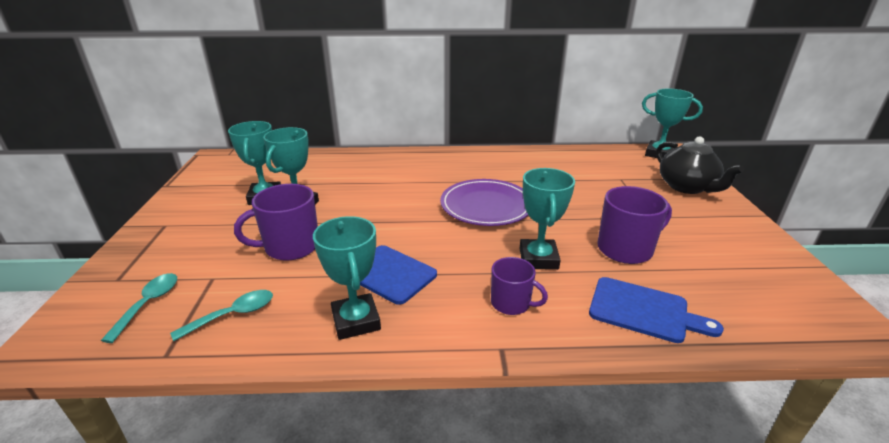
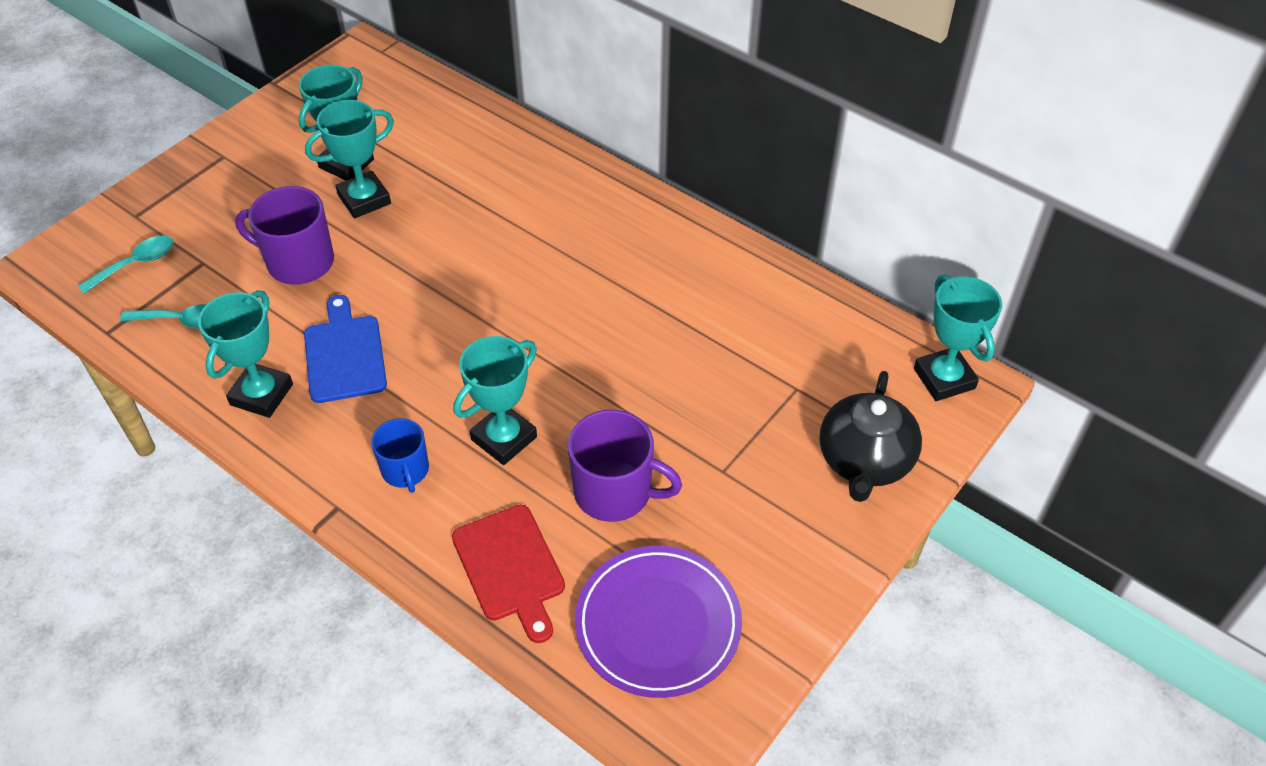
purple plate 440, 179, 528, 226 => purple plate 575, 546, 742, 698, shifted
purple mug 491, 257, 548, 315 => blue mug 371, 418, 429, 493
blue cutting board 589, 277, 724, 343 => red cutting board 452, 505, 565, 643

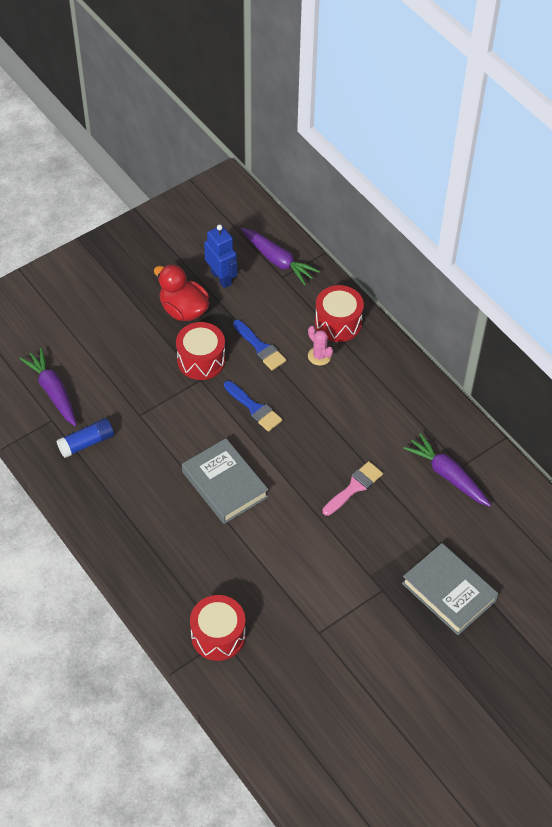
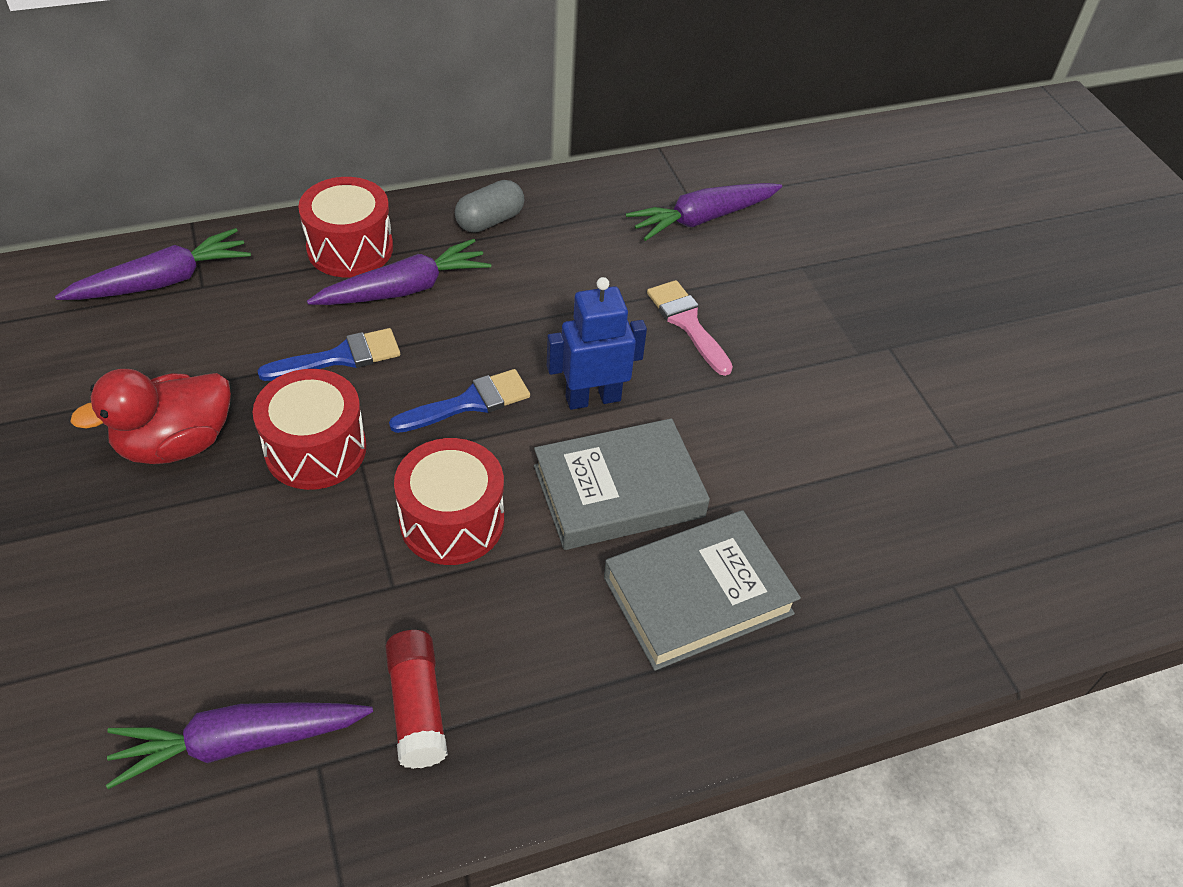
nothing => grey capsule 455, 180, 524, 233
red drum 190, 595, 246, 661 => red drum 394, 438, 504, 565, shifted
blue robot 204, 224, 237, 288 => blue robot 547, 277, 647, 410, shifted
grey book 402, 543, 498, 635 => grey book 604, 510, 801, 671, shifted
pink cactus 308, 326, 333, 365 => purple carrot 307, 239, 491, 305
blue glue stick 56, 418, 114, 458 => red glue stick 385, 630, 448, 769

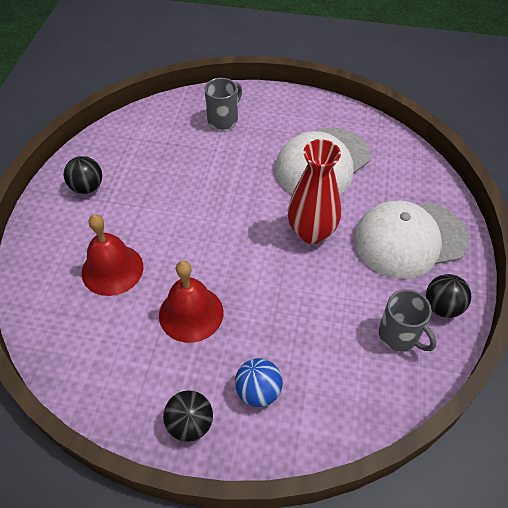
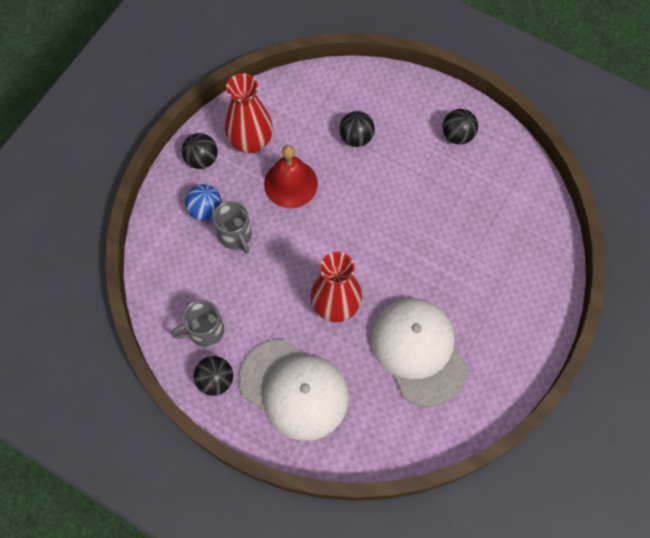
nothing => red vase 225, 73, 273, 153
grey mug 205, 78, 242, 130 => grey mug 213, 201, 252, 254, shifted
red bell 82, 214, 143, 296 => black ball 339, 111, 375, 147
white cap 354, 200, 469, 279 => white cap 239, 340, 349, 441, 120 degrees clockwise

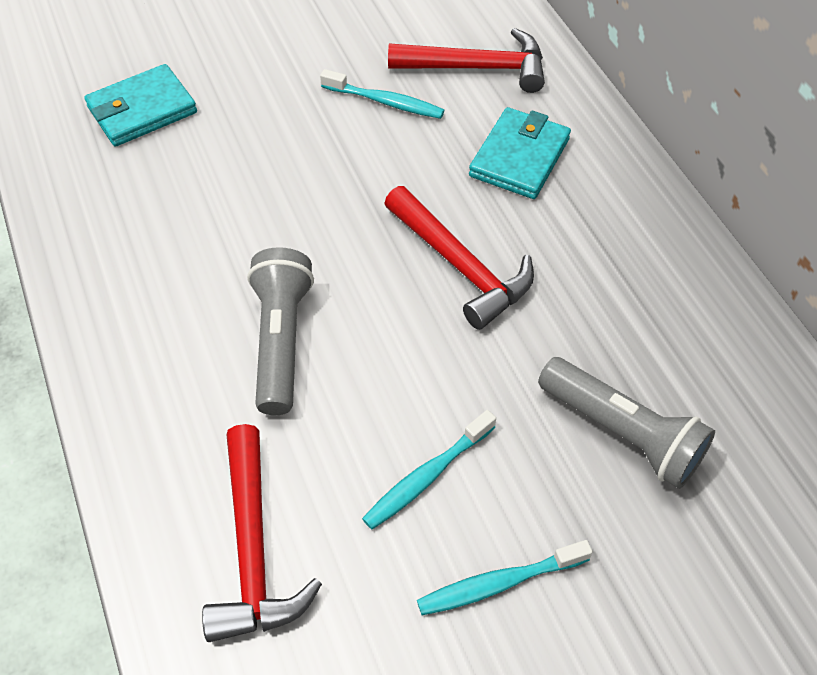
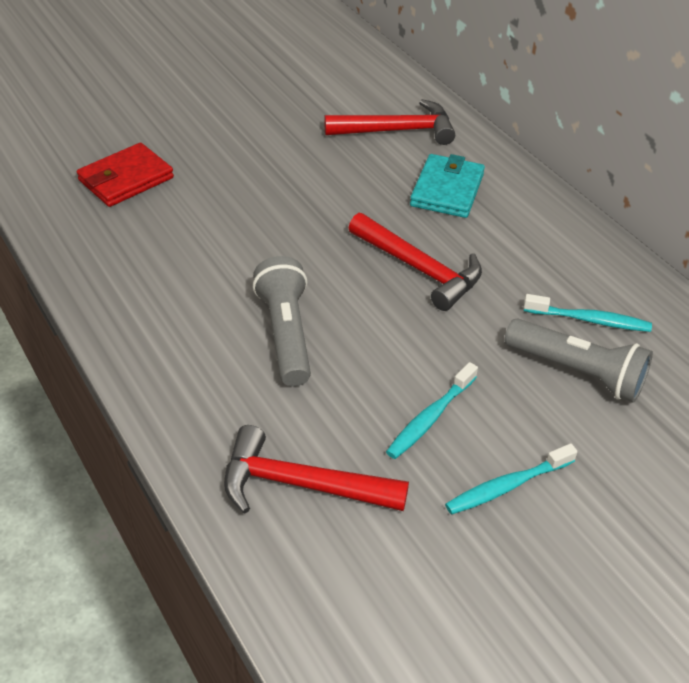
turquoise toothbrush 320, 69, 444, 119 => turquoise toothbrush 524, 294, 652, 332, shifted
turquoise wallet 84, 64, 197, 147 => red wallet 77, 143, 174, 207
red hammer 202, 424, 322, 642 => red hammer 224, 425, 409, 513, 120 degrees clockwise

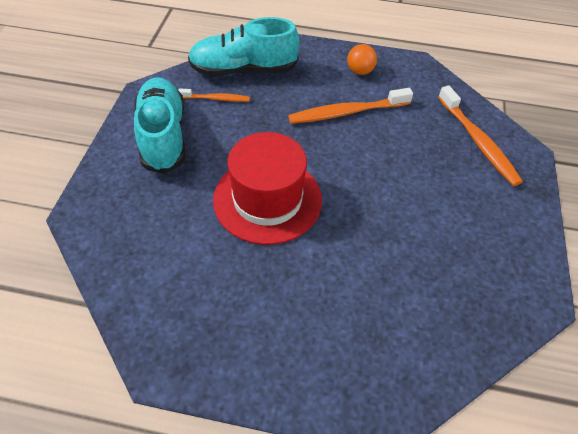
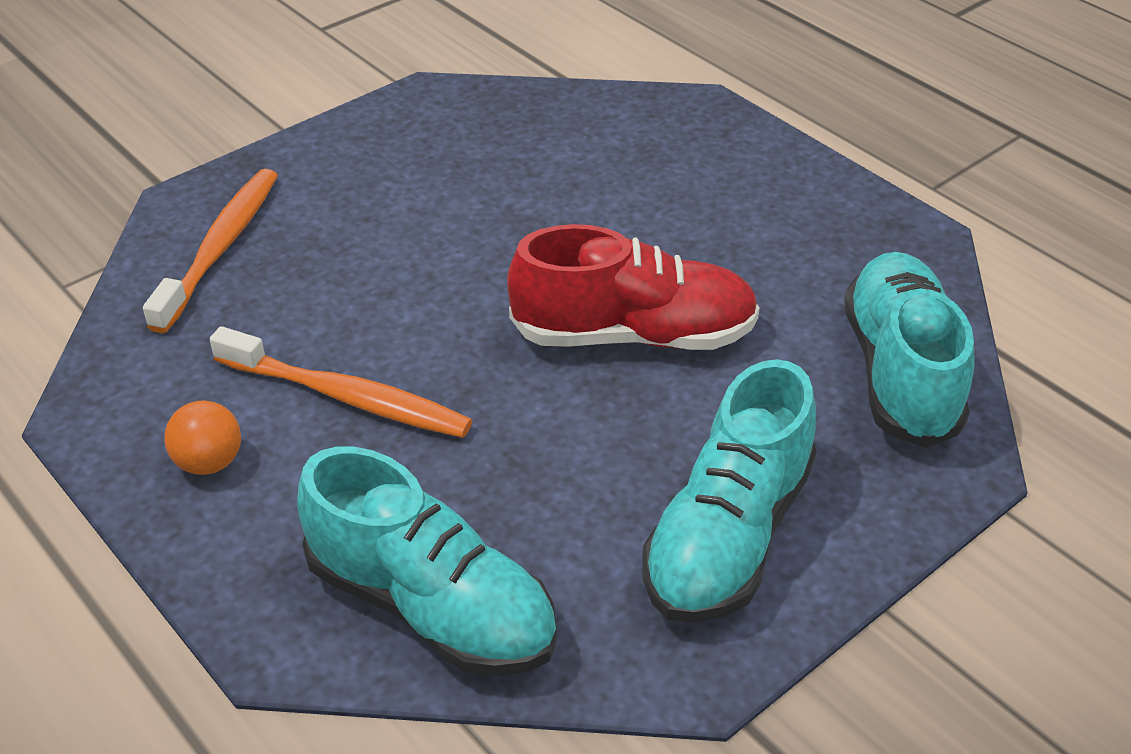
orange toothbrush 178, 88, 250, 102 => nothing
nothing => turquoise shoe 844, 252, 974, 448
red hat 213, 132, 322, 245 => red shoe 507, 224, 760, 350

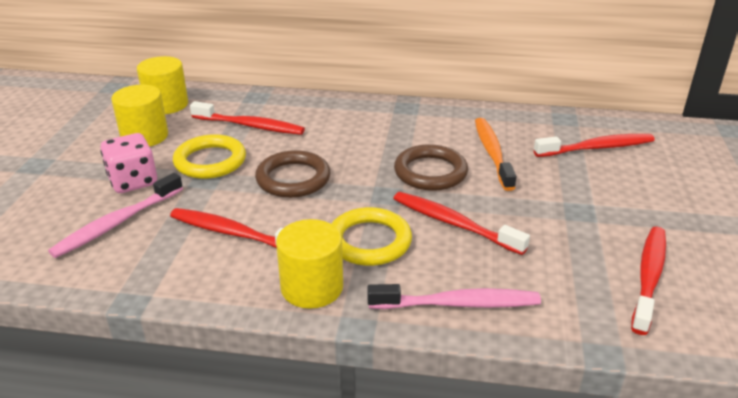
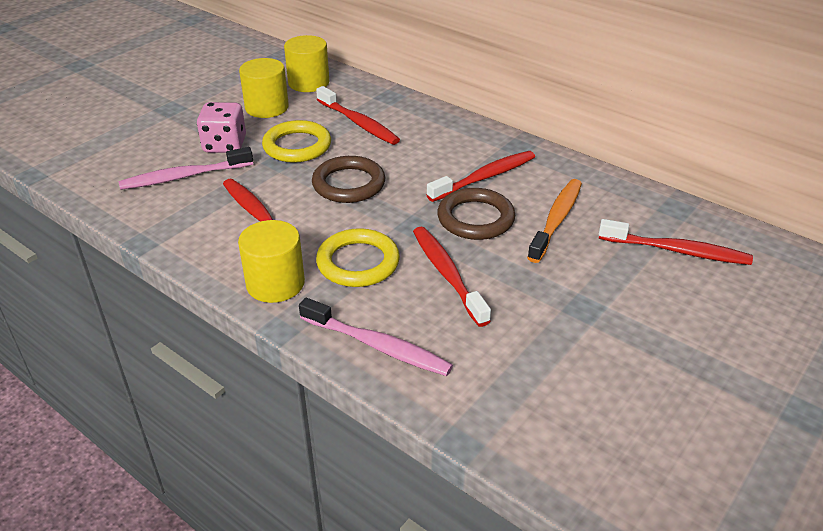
red toothbrush 631, 227, 666, 335 => red toothbrush 427, 151, 535, 202, shifted

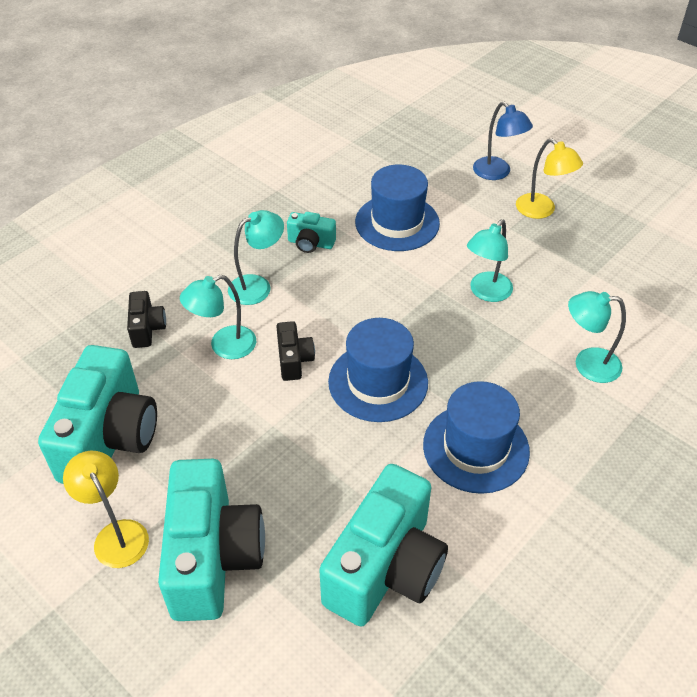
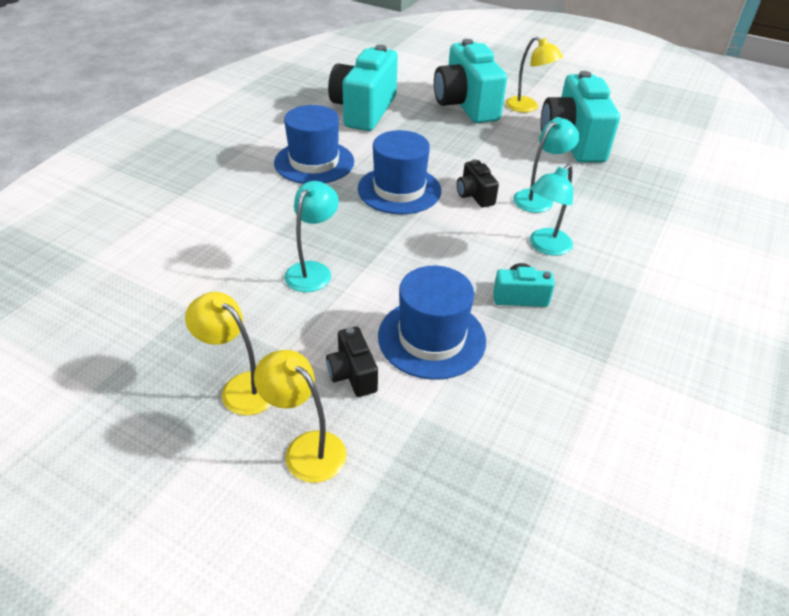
turquoise lamp 568, 291, 626, 383 => nothing
black camera 127, 291, 166, 348 => black camera 326, 326, 378, 397, shifted
blue lamp 473, 102, 533, 180 => yellow lamp 254, 350, 346, 483

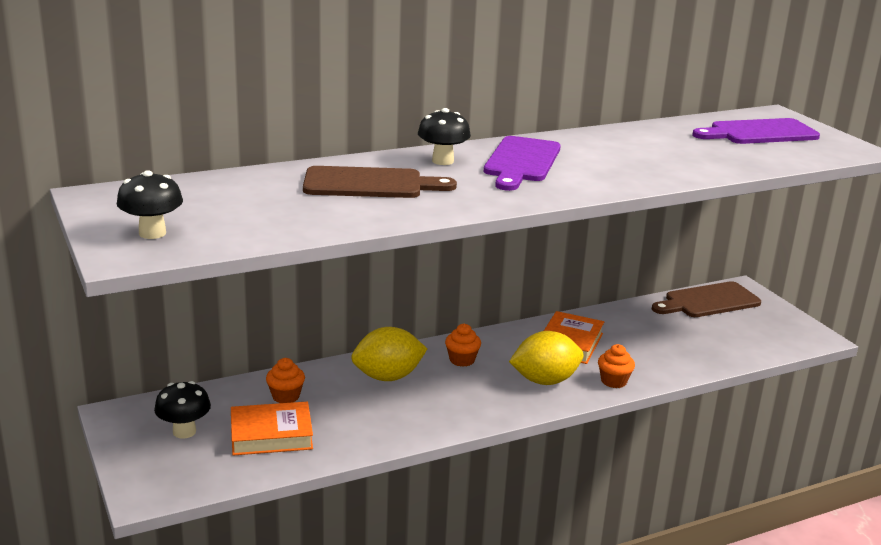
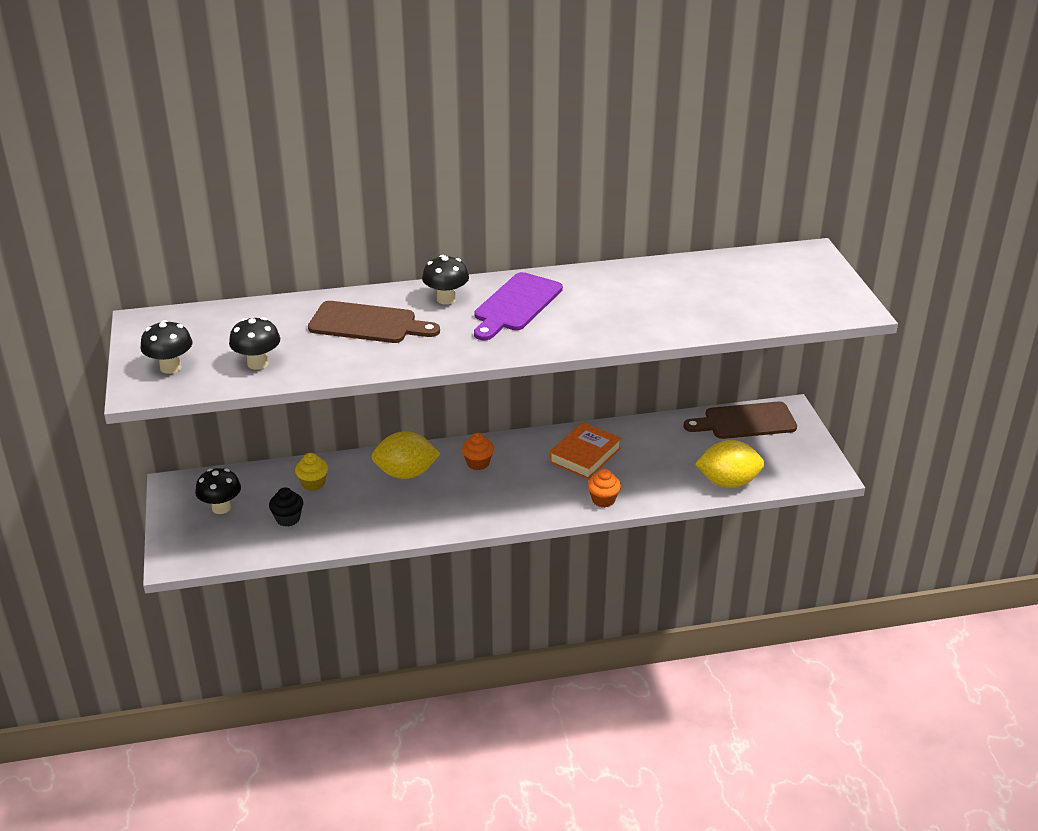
purple cutting board 692, 118, 820, 144 => nothing
nothing => black mushroom 229, 317, 280, 370
yellow lemon 509, 331, 583, 385 => yellow lemon 695, 440, 765, 488, shifted
orange book 231, 401, 313, 456 => black cupcake 269, 487, 303, 527
orange cupcake 266, 358, 305, 403 => yellow cupcake 295, 453, 328, 491

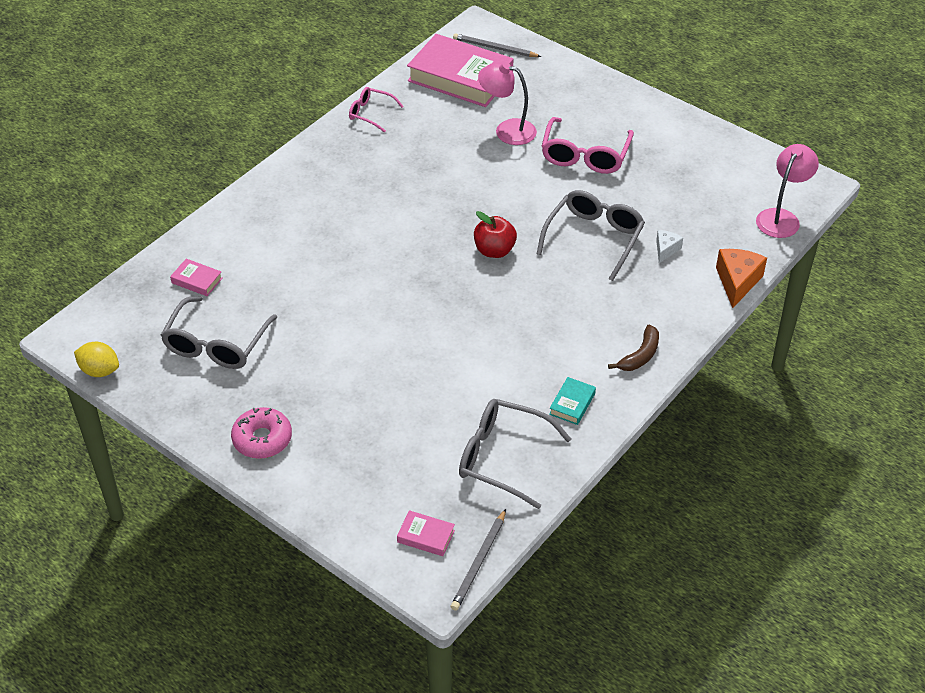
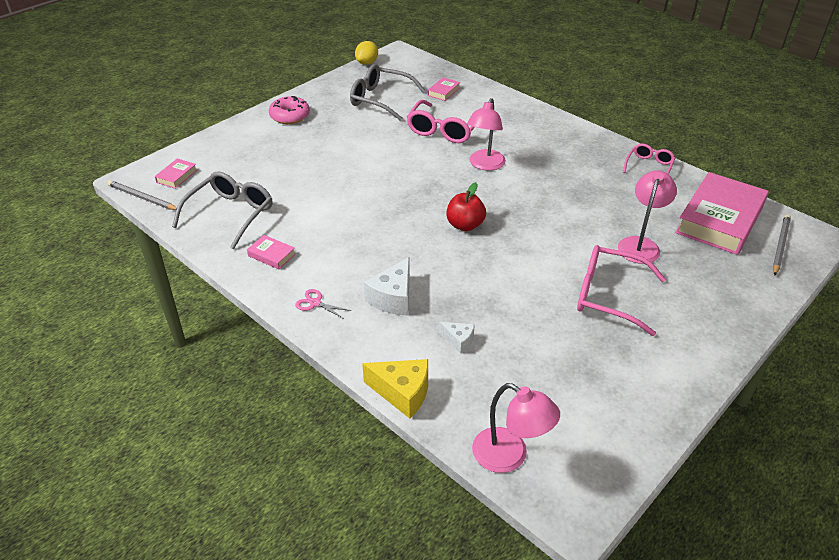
grey glasses 537, 190, 645, 281 => nothing
nothing => white cheese 364, 257, 410, 316
nothing => pink glasses 407, 100, 475, 143
nothing => pink lamp 467, 98, 506, 171
brown banana 608, 324, 659, 371 => pink scissors 295, 289, 351, 319
turquoise book 549, 377, 596, 425 => pink book 247, 235, 296, 269
orange cheese 716, 249, 767, 308 => yellow cheese 362, 359, 428, 418

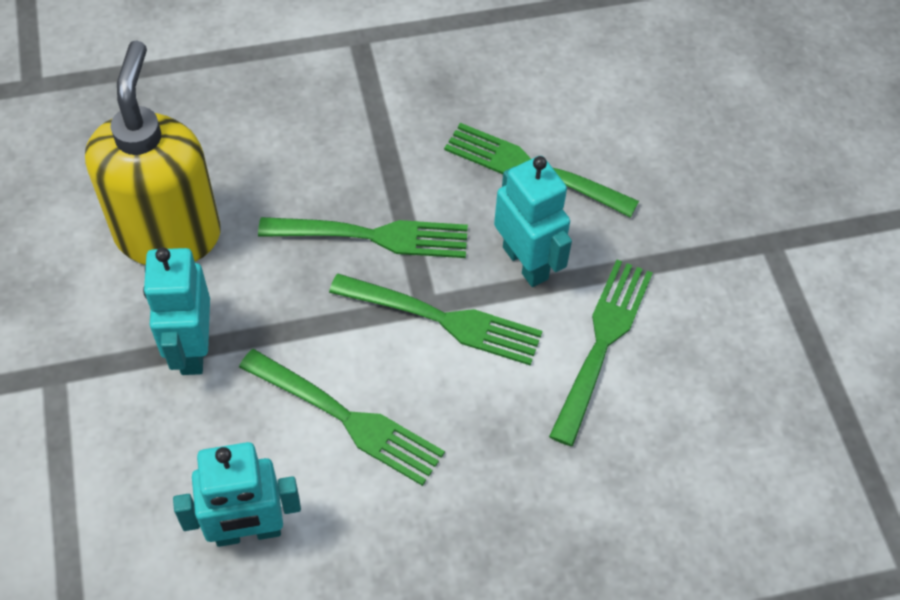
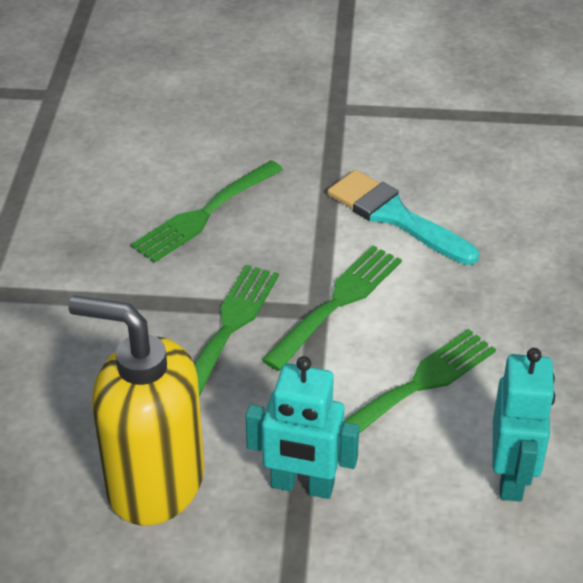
turquoise robot 494, 156, 572, 287 => nothing
green fork 549, 260, 653, 446 => turquoise brush 327, 170, 479, 265

